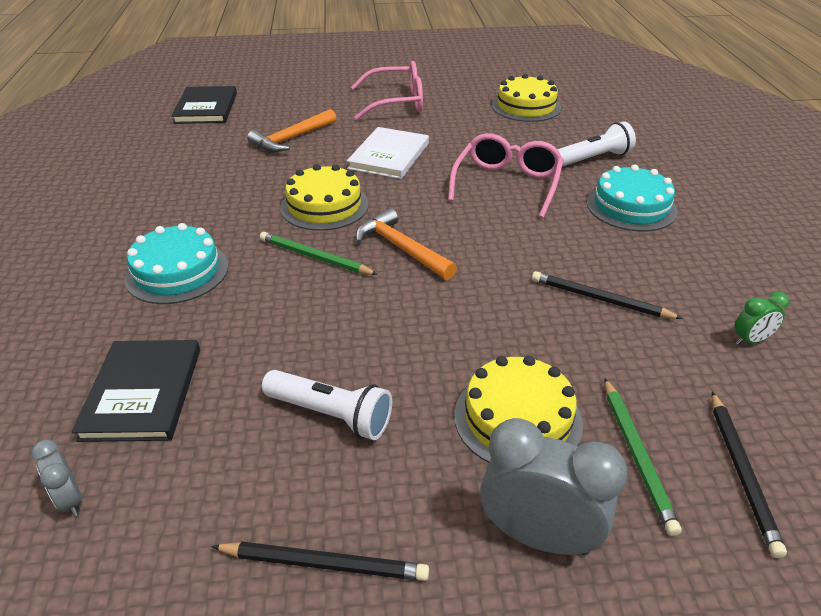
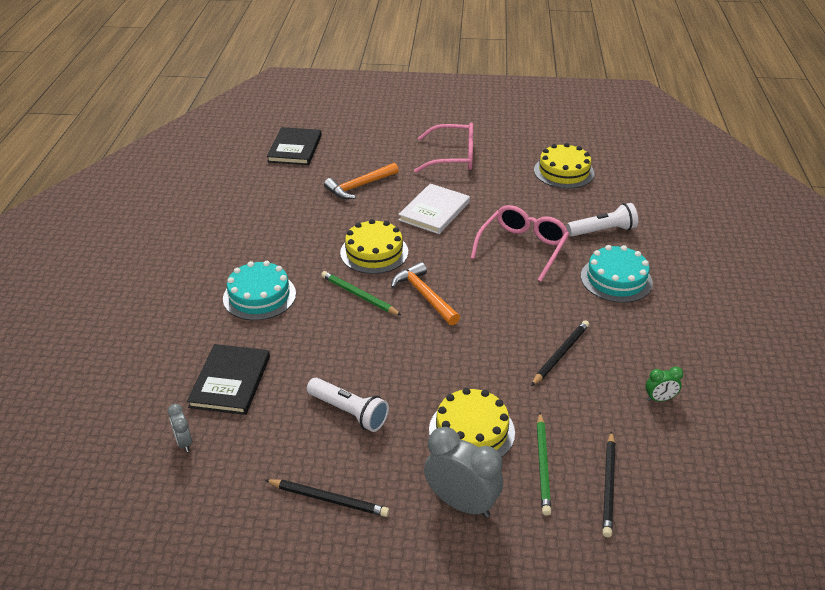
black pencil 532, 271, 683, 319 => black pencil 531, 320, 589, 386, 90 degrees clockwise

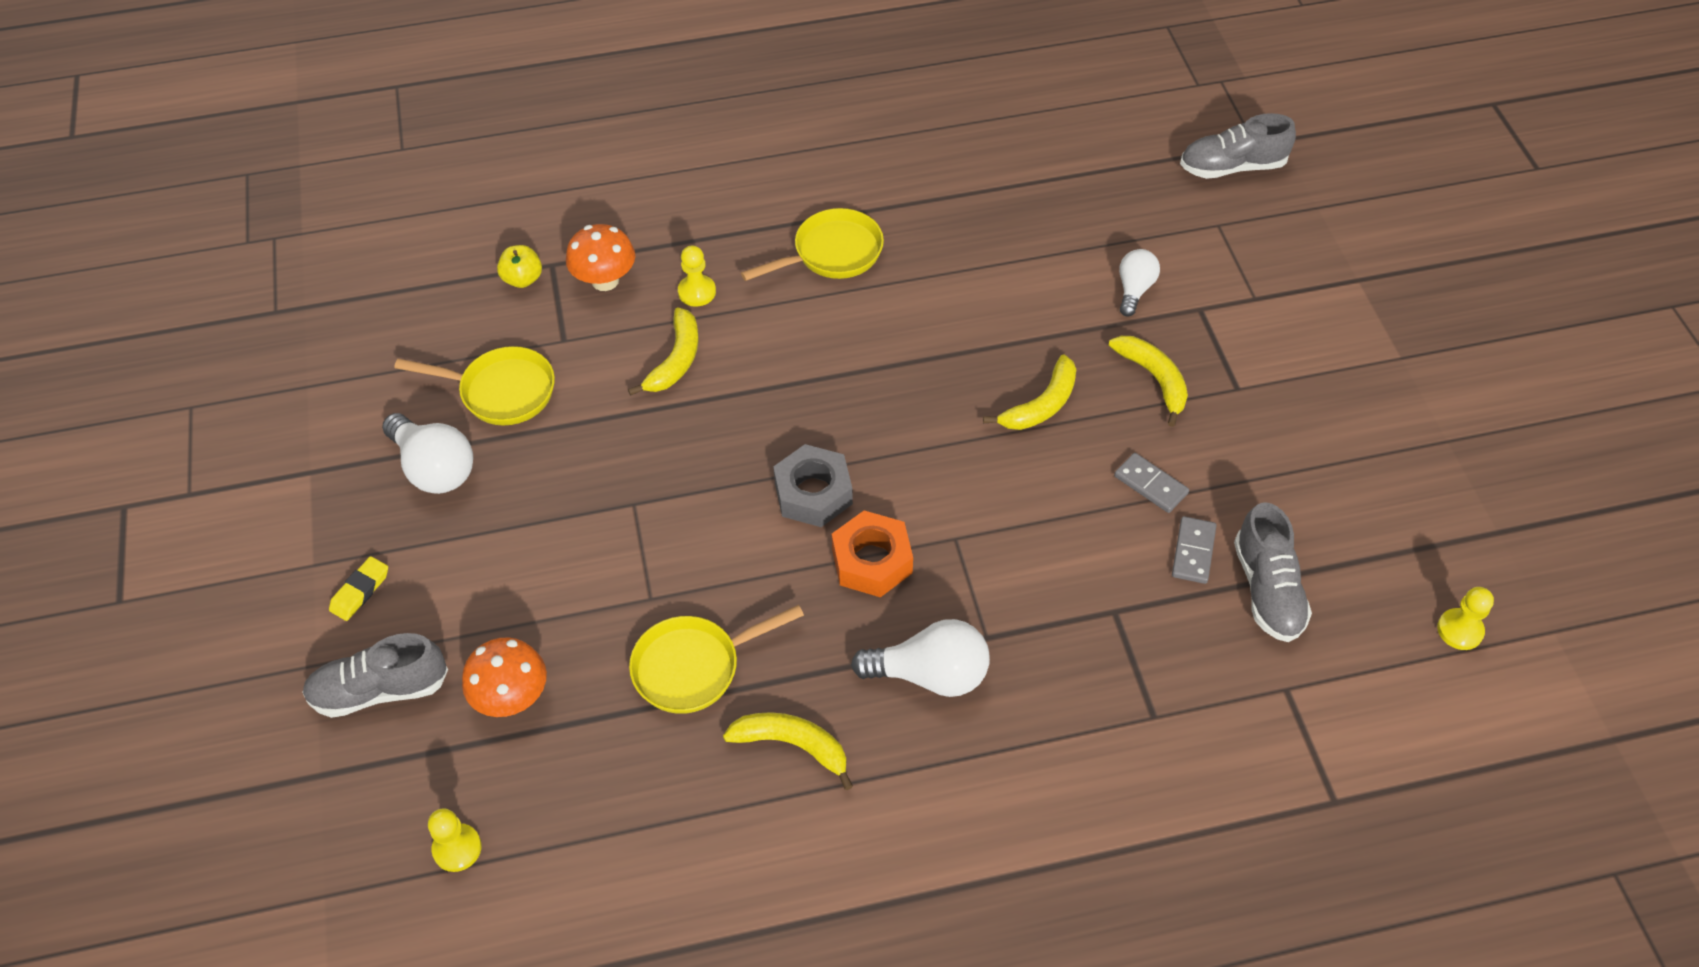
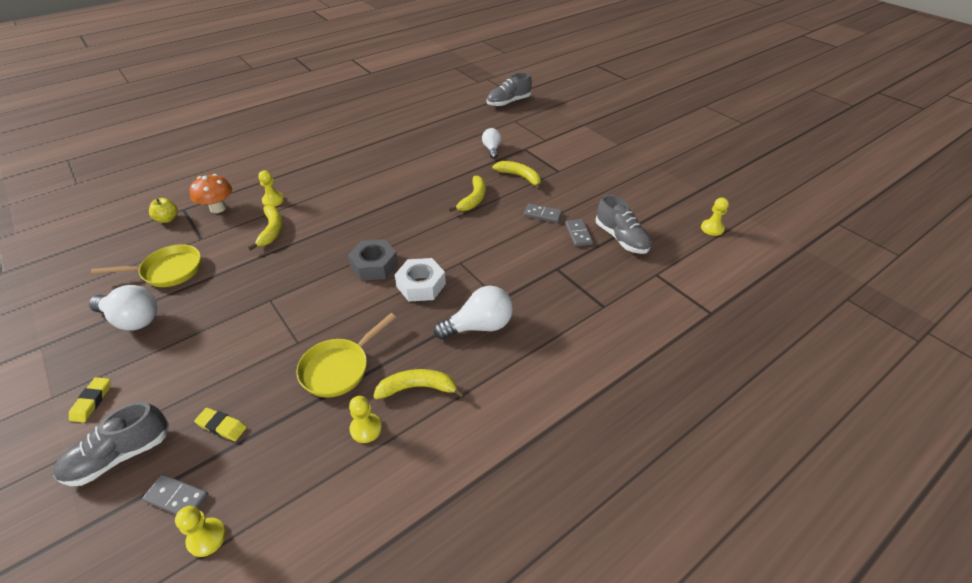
yellow pan 741, 208, 884, 281 => nothing
nothing => grey domino 142, 474, 209, 514
nothing => yellow pawn 349, 396, 382, 443
orange mushroom 462, 637, 547, 717 => yellow eraser 194, 408, 247, 441
orange nut 832, 510, 913, 597 => white nut 395, 258, 446, 302

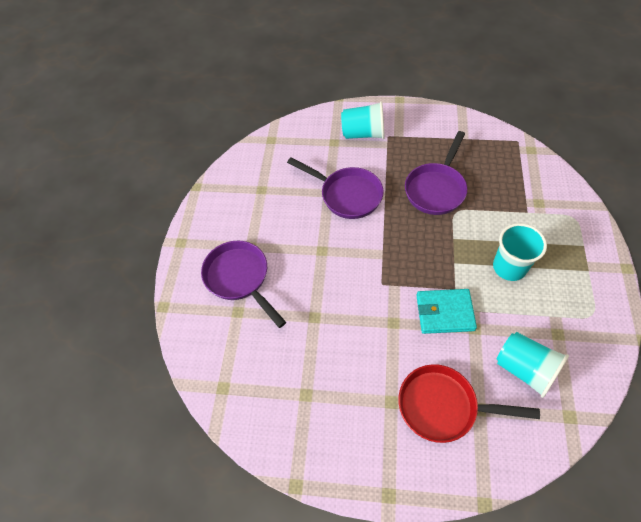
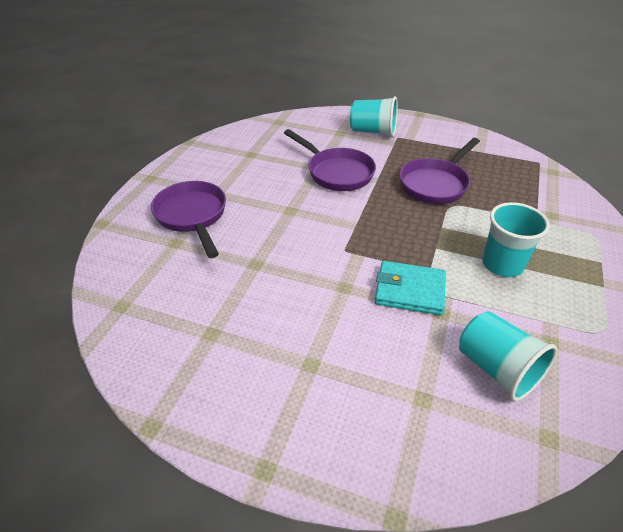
red pan 398, 364, 540, 443 => nothing

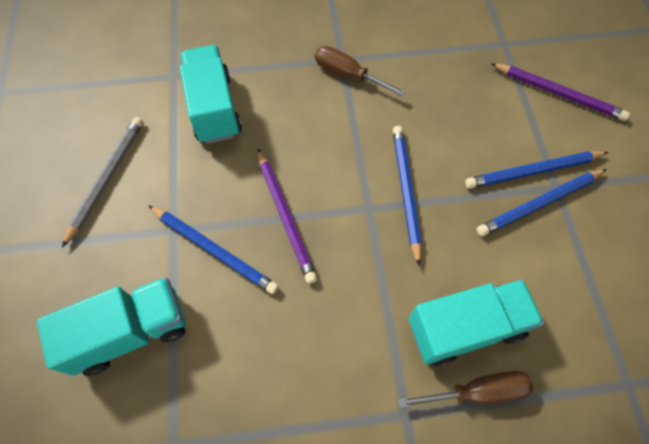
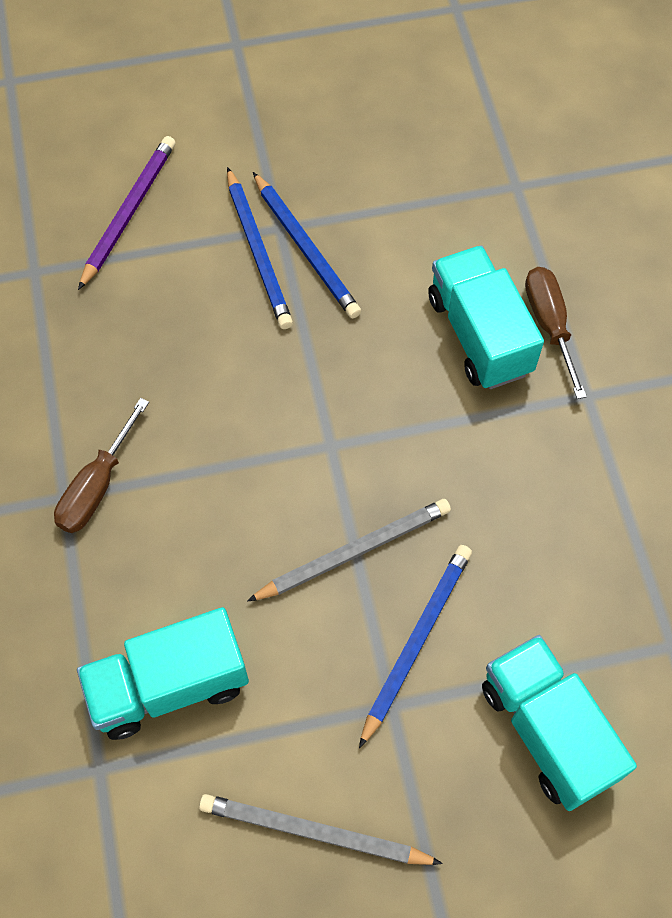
blue pencil 393, 126, 422, 267 => nothing
purple pencil 258, 149, 317, 284 => grey pencil 247, 499, 451, 602

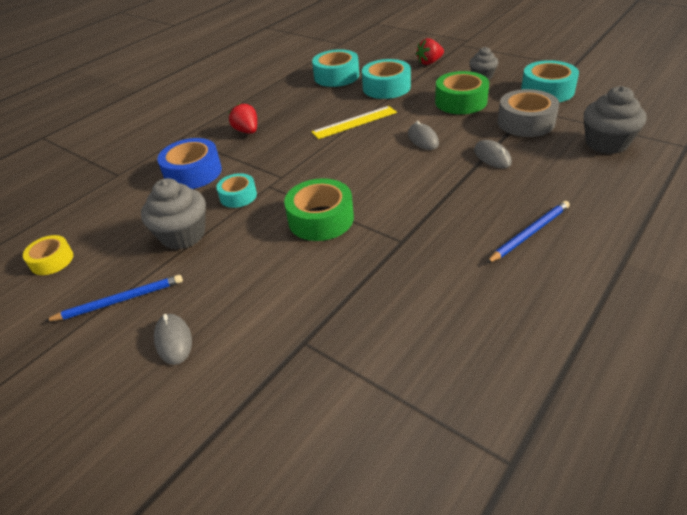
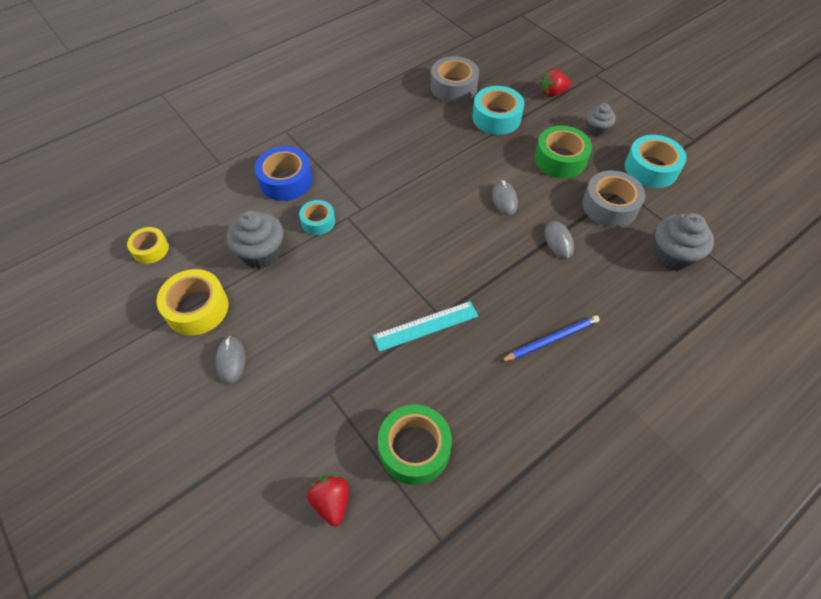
yellow ruler 311, 106, 397, 139 => nothing
nothing => turquoise ruler 373, 301, 478, 352
red strawberry 229, 103, 257, 134 => red strawberry 307, 475, 349, 526, shifted
green tape 284, 178, 354, 241 => green tape 378, 404, 452, 485, shifted
blue pencil 45, 275, 183, 321 => yellow tape 157, 269, 228, 335
turquoise tape 312, 49, 359, 87 => grey tape 431, 56, 479, 103

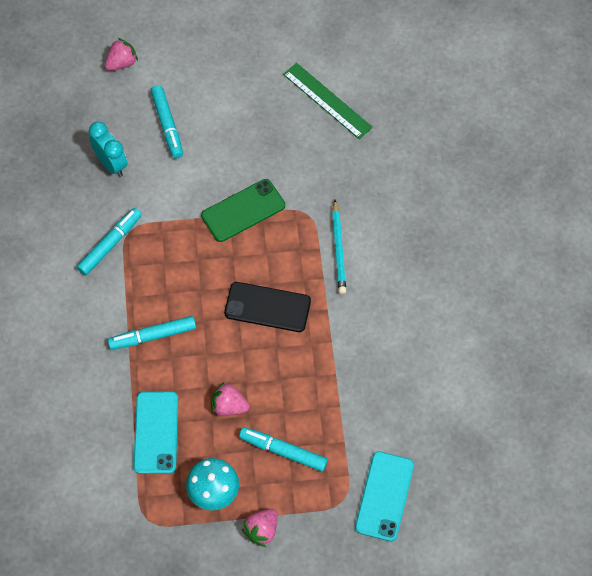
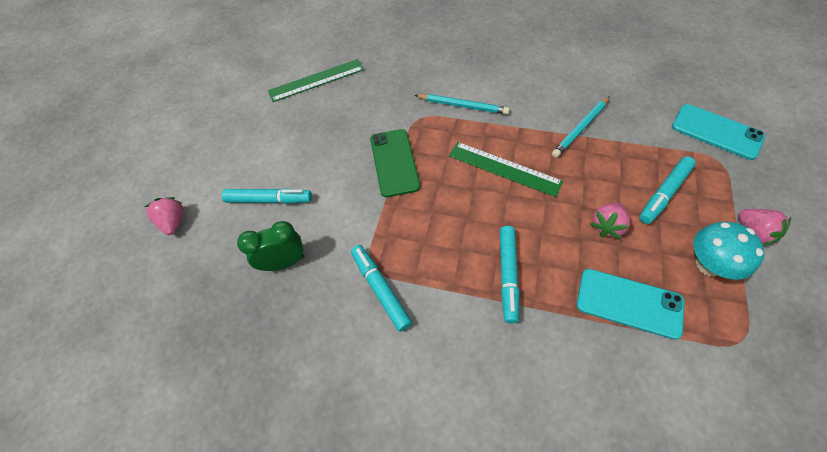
nothing => turquoise pencil 552, 96, 610, 158
black phone 224, 282, 311, 332 => green ruler 449, 142, 563, 197
turquoise clock 89, 122, 128, 177 => green clock 237, 221, 304, 271

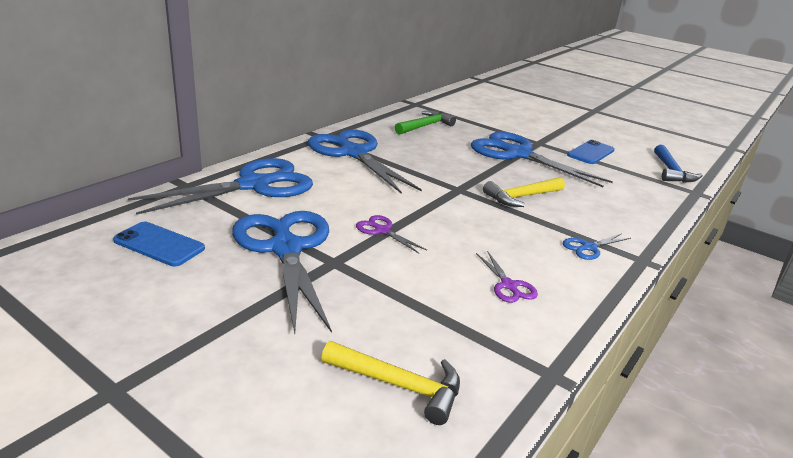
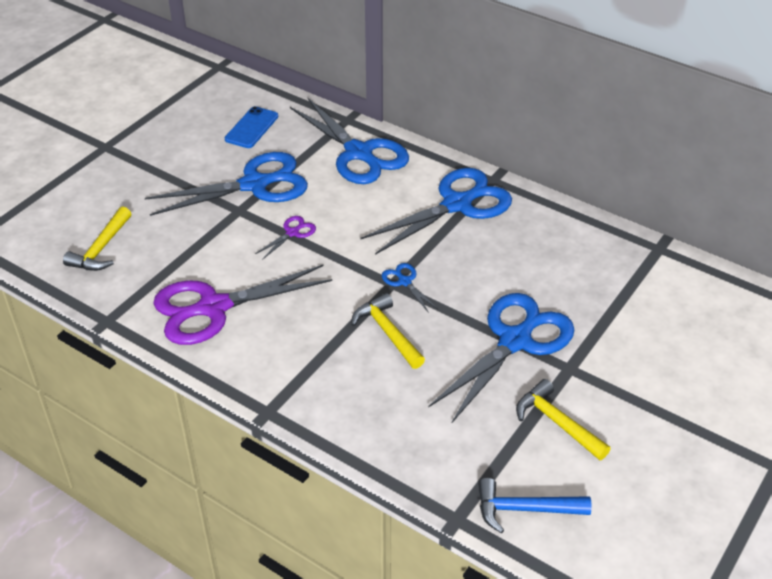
green hammer 395, 110, 456, 135 => nothing
blue scissors 563, 233, 631, 260 => blue scissors 382, 263, 438, 313, shifted
blue phone 567, 140, 615, 164 => yellow hammer 516, 379, 611, 460
purple scissors 476, 251, 538, 303 => purple scissors 153, 265, 332, 345, x2.36

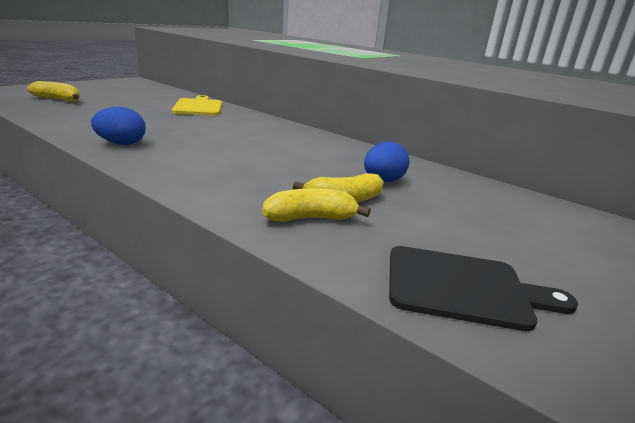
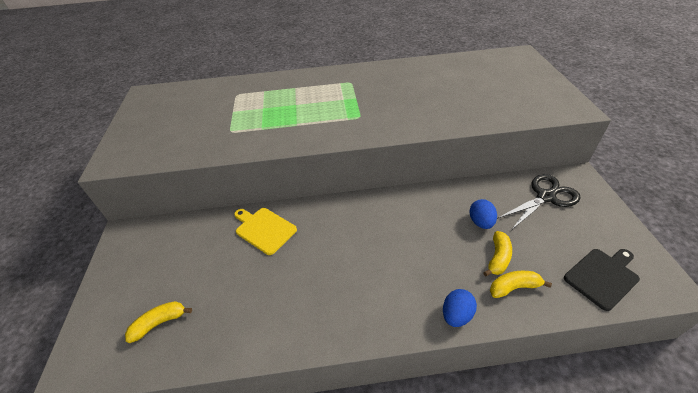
nothing => black scissors 497, 174, 581, 229
blue egg 91, 107, 146, 145 => blue egg 443, 289, 477, 327, shifted
yellow banana 262, 188, 371, 222 => yellow banana 490, 271, 552, 298, 45 degrees clockwise

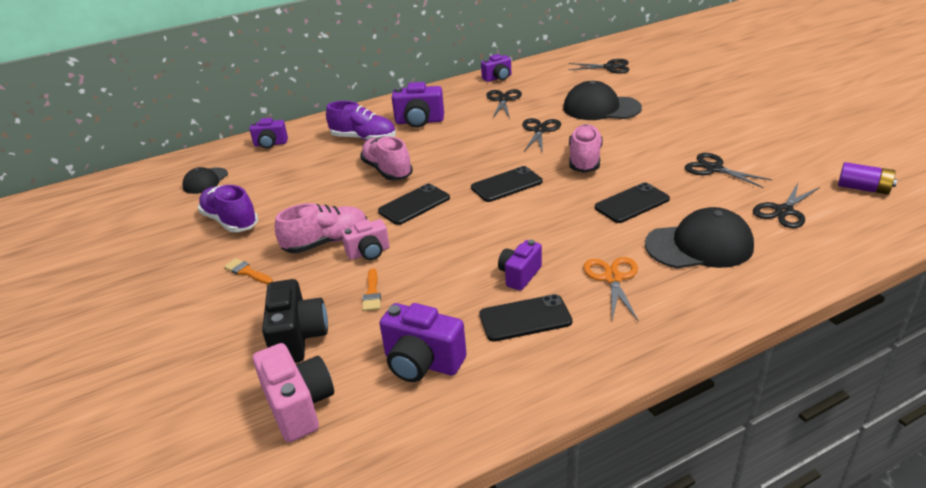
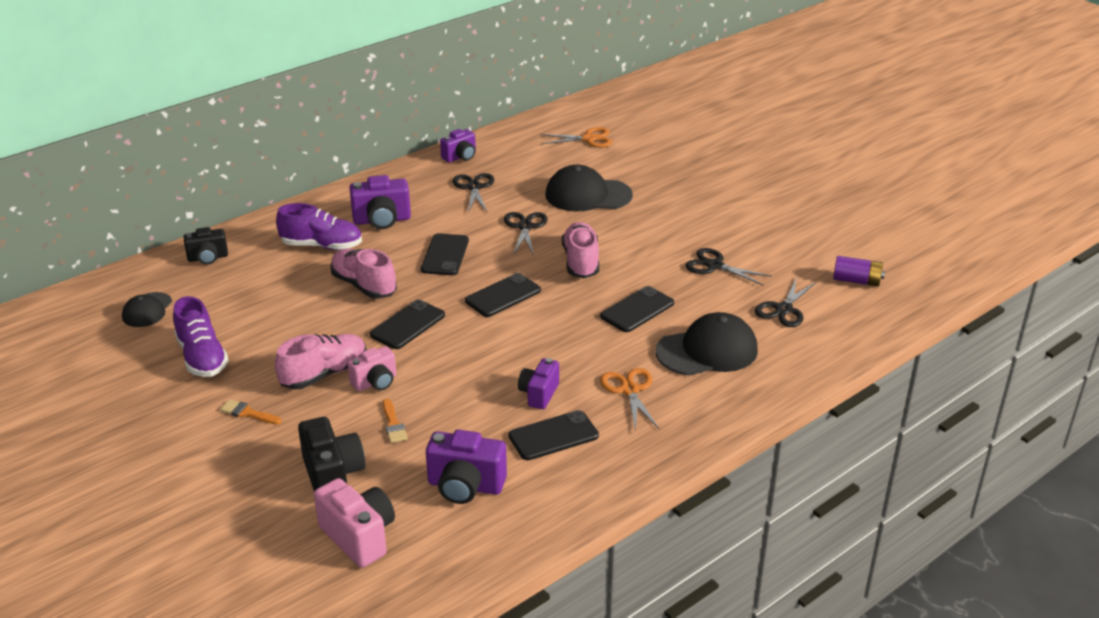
nothing => black phone 421, 233, 469, 275
purple camera 249, 118, 288, 149 => black camera 184, 227, 228, 264
black scissors 569, 59, 629, 74 => orange scissors 541, 127, 612, 147
purple shoe 198, 185, 258, 232 => purple shoe 173, 296, 229, 377, 150 degrees counterclockwise

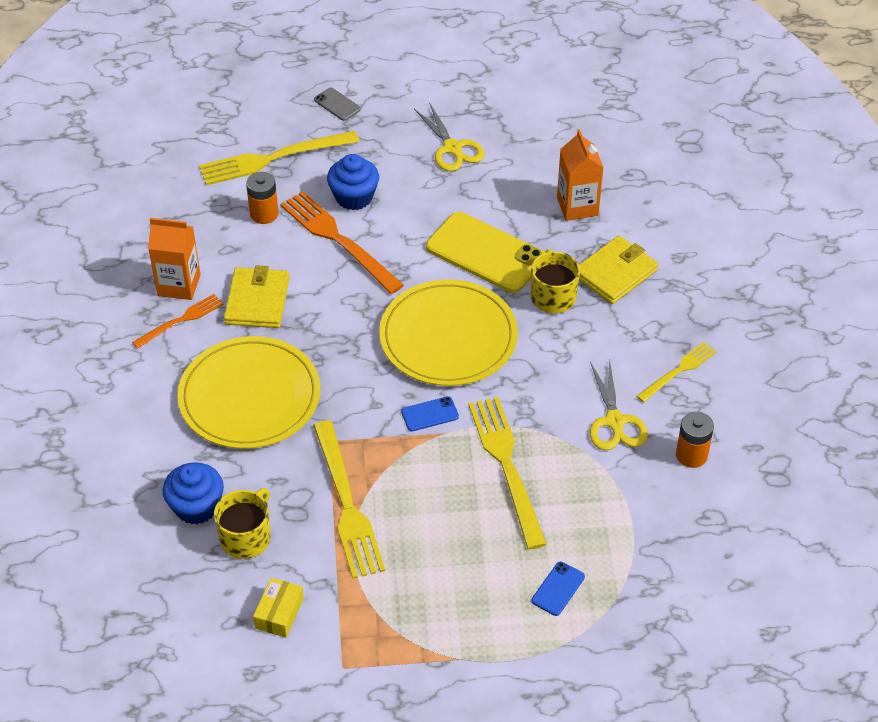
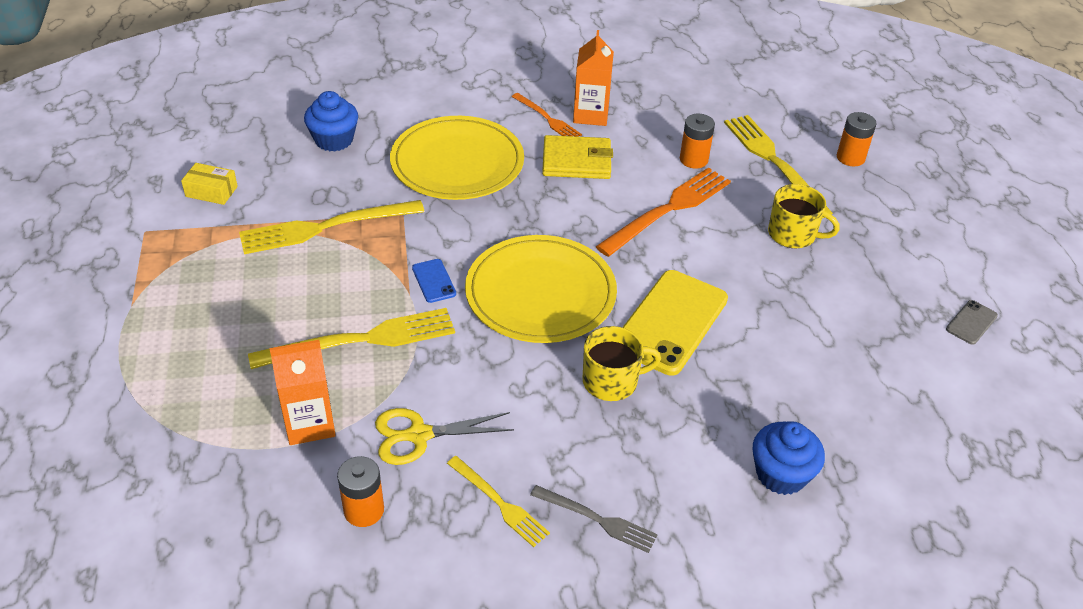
yellow scissors 414, 102, 485, 171 => nothing
blue phone 532, 562, 585, 616 => nothing
yellow wallet 579, 236, 658, 304 => nothing
nothing => grey fork 530, 485, 658, 553
nothing => orange battery 837, 112, 877, 166
yellow mug 214, 488, 271, 559 => yellow mug 768, 184, 840, 248, shifted
grey phone 314, 88, 361, 121 => grey phone 946, 300, 998, 345, shifted
blue cupcake 327, 154, 379, 210 => blue cupcake 753, 422, 825, 495, shifted
orange carton 557, 129, 604, 221 => orange carton 270, 340, 336, 445, shifted

